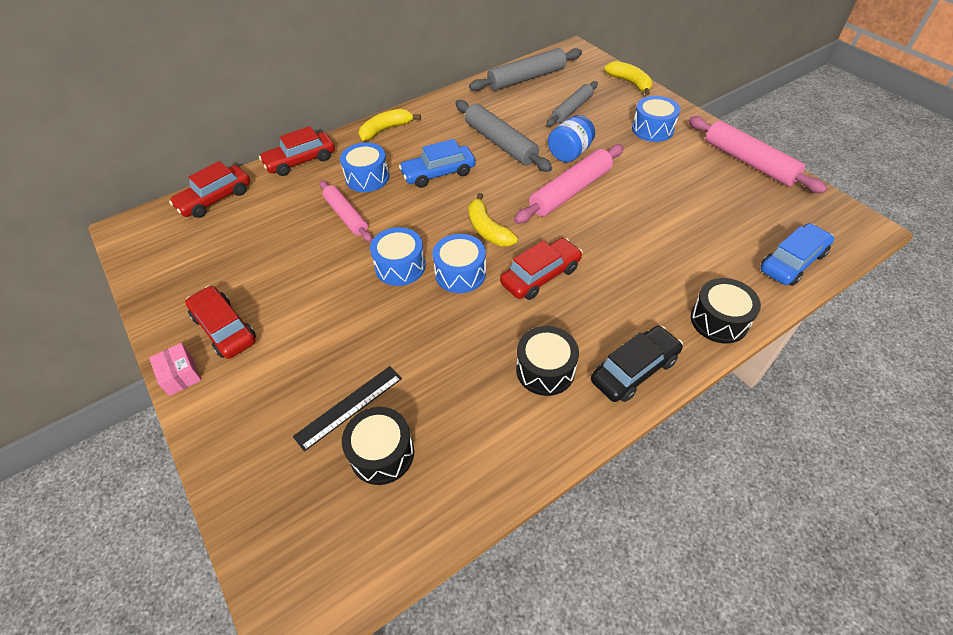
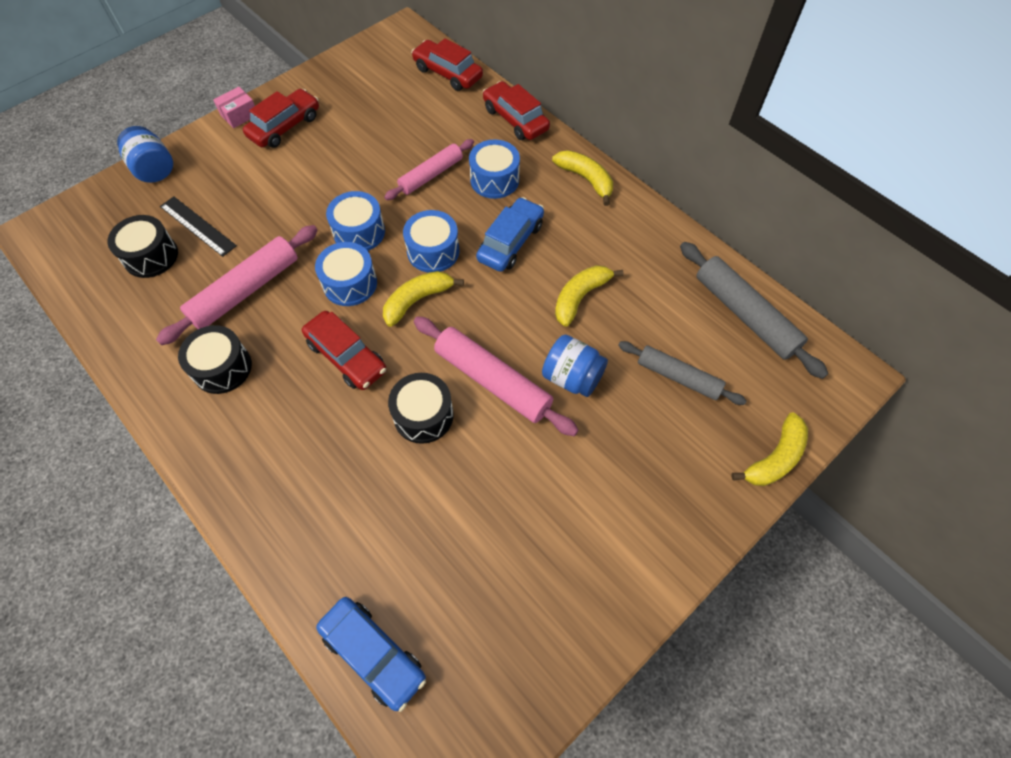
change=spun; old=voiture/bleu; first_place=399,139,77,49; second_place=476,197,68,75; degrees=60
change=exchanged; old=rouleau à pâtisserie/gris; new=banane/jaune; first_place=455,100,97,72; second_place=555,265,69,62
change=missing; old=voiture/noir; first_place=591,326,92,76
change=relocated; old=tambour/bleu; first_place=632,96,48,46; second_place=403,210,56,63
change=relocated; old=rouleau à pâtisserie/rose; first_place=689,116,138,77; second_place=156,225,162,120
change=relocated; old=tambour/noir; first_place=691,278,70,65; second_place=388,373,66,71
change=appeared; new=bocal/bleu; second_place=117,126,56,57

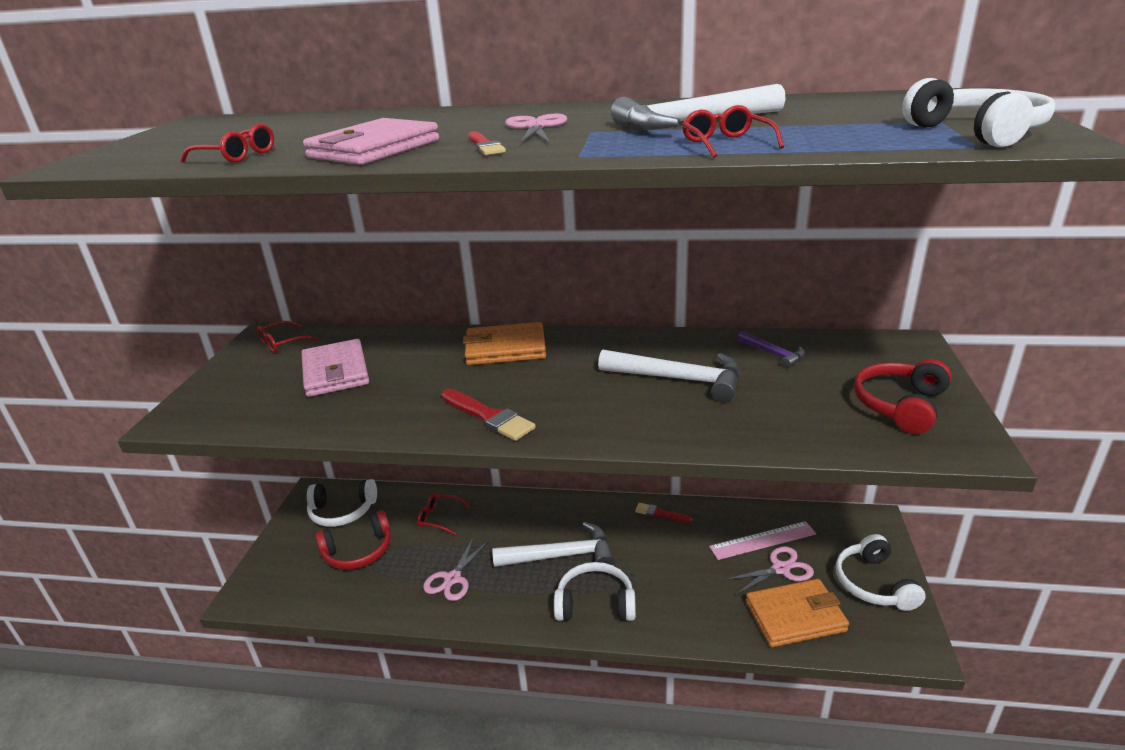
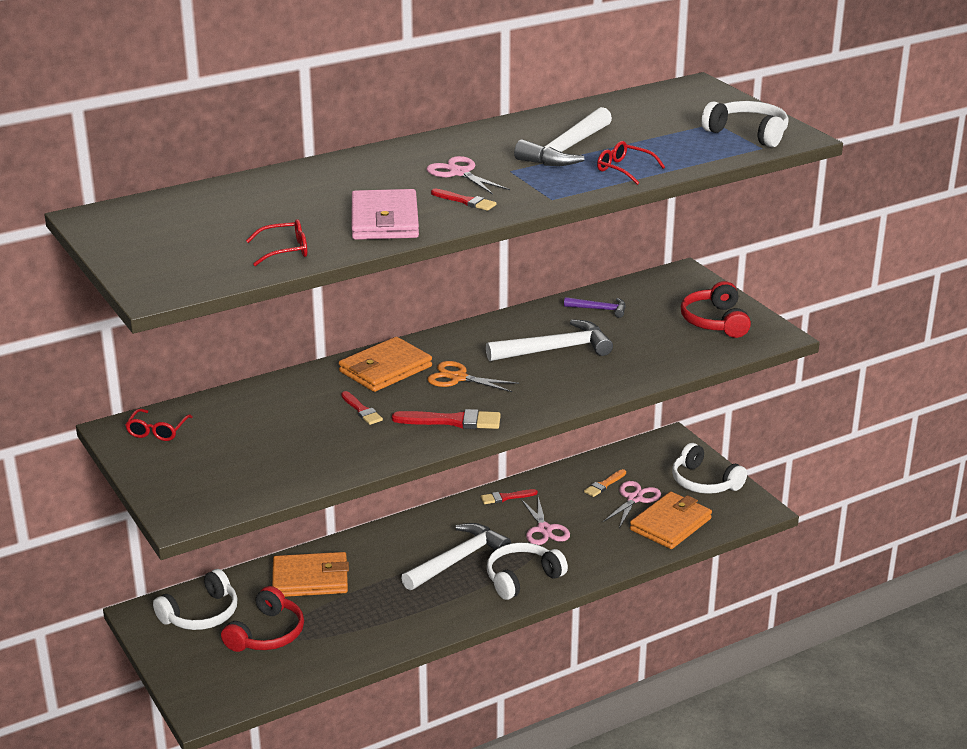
change=missing; old=portefeuille/rose; first_place=301,339,68,58
change=exchanged; old=lunettes/rouge; new=portefeuille/orange; first_place=417,493,54,42; second_place=272,552,77,45
change=relocated; old=ciseaux/rose; first_place=423,538,66,63; second_place=521,497,49,48
change=exchanged; old=règle/rose; new=pinceau/orange; first_place=709,521,107,39; second_place=584,469,42,28
change=appeared; new=pinceau/rouge; second_place=341,391,42,34
change=appeared; new=ciseaux/orange; second_place=427,361,92,31

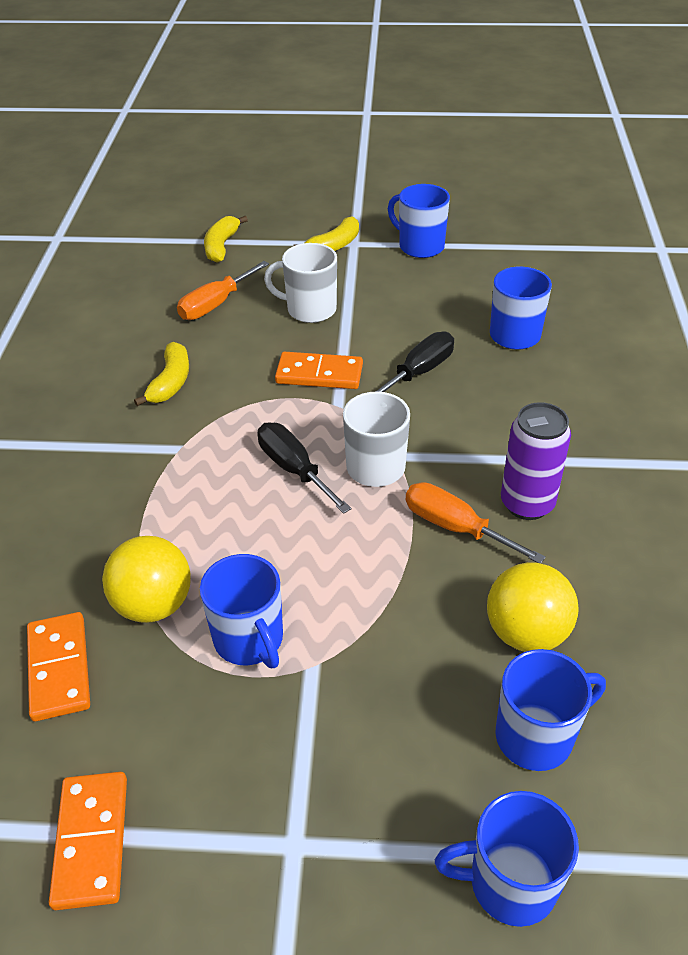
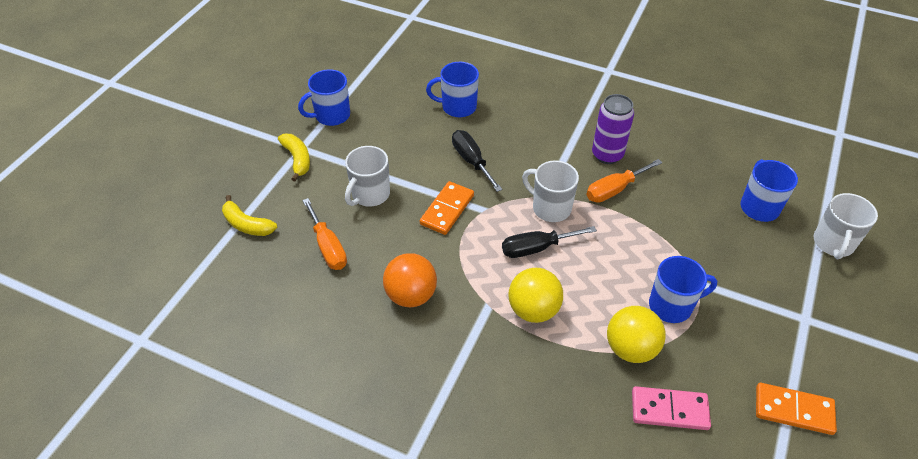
change=colour; old=domino/orange; new=domino/rose; first_place=27,612,63,109; second_place=632,386,79,44
change=exchanged; old=banane/jaune; new=balle/orange; first_place=134,342,55,64; second_place=383,253,54,54
change=colour; old=tasse/bleu; new=tasse/blanc; first_place=435,791,144,136; second_place=814,193,64,66
change=relocated; old=balle/jaune; first_place=487,562,91,90; second_place=508,268,55,55

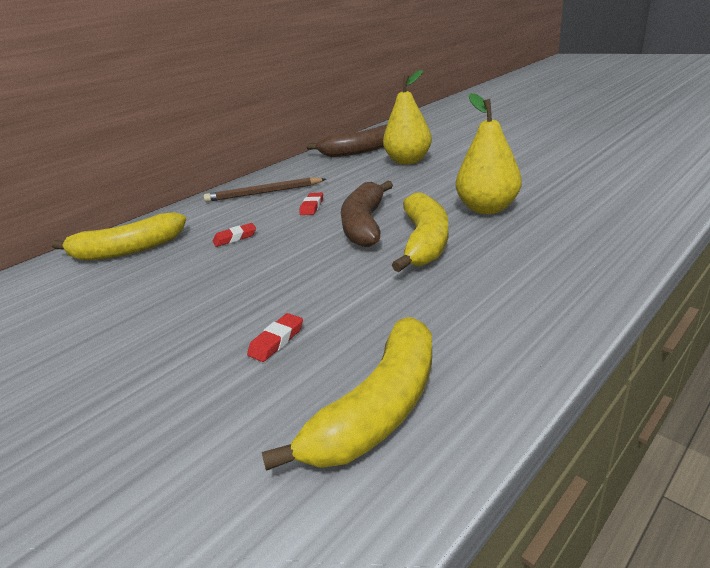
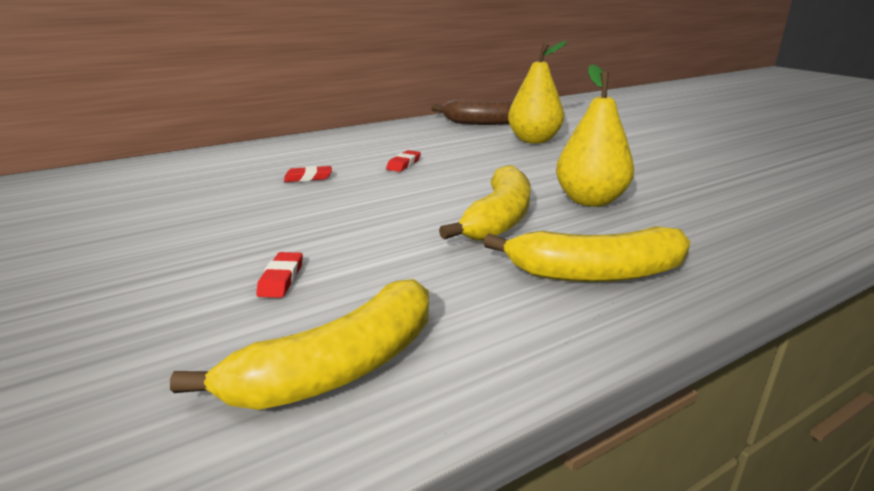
change=relocated; old=banane/jaune; first_place=52,212,134,49; second_place=483,226,208,56
change=missing; old=crayon/marron; first_place=204,177,122,25
change=spun; old=gomme/rouge; first_place=247,313,56,49; second_place=256,252,47,46; degrees=-45
change=missing; old=banane/marron; first_place=341,181,52,66

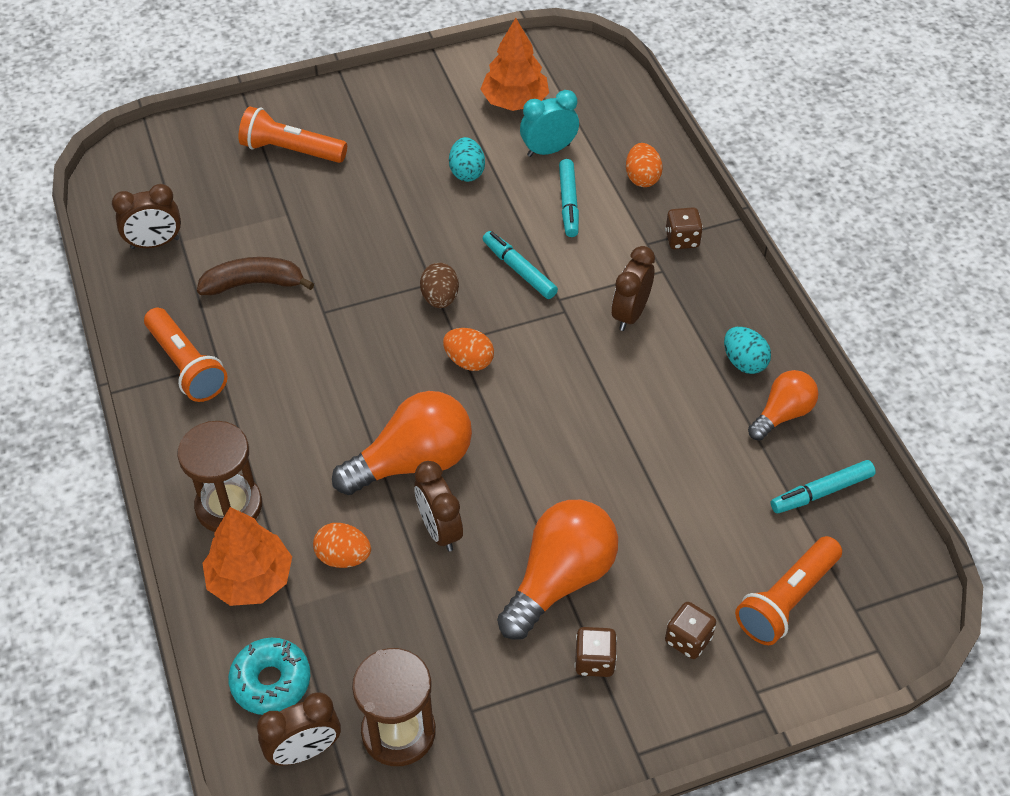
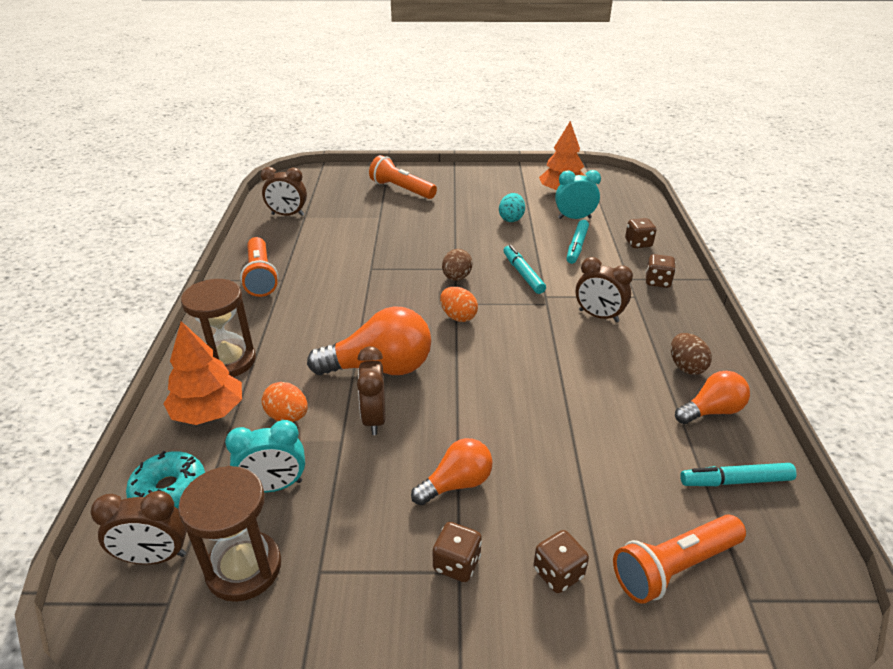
change=missing; old=banane/marron; first_place=197,257,117,38
change=size; old=ampoule/orange; first_place=497,500,121,140; second_place=411,438,82,67; factor=0.6
change=spun; old=réveil/marron; first_place=612,246,43,85; second_place=576,257,57,65; degrees=-105
change=exchanged; old=œuf/orange; new=dé/marron; first_place=626,143,37,44; second_place=625,218,31,30
change=colour; old=œuf/turquoise; new=œuf/marron; first_place=724,327,47,47; second_place=671,333,41,42
change=appeared; new=réveil/turquoise; second_place=225,420,80,73

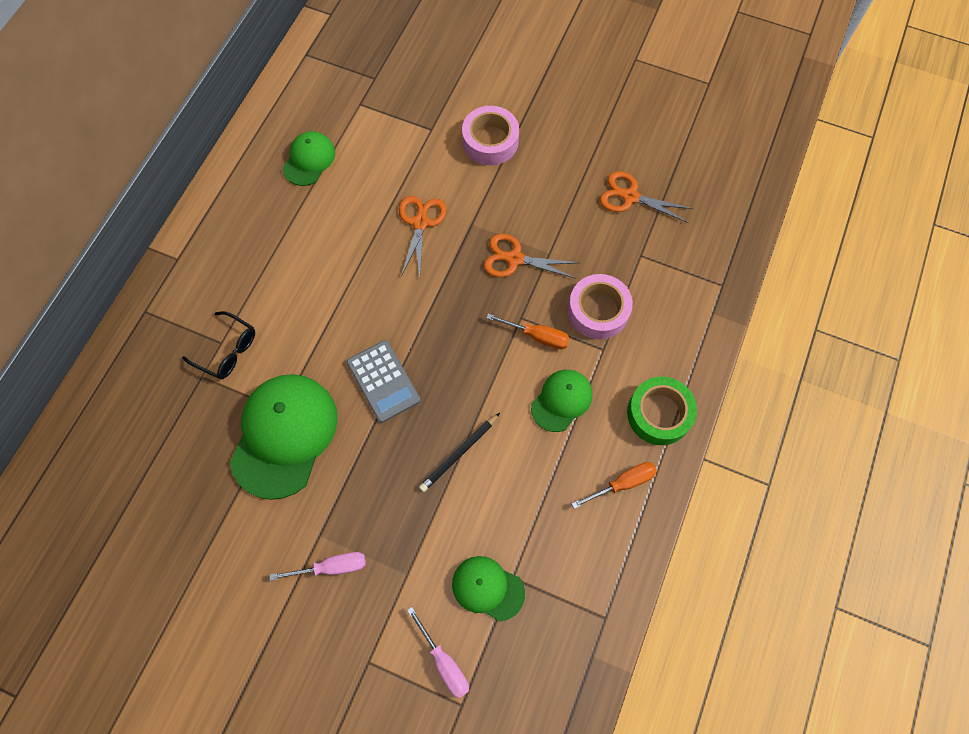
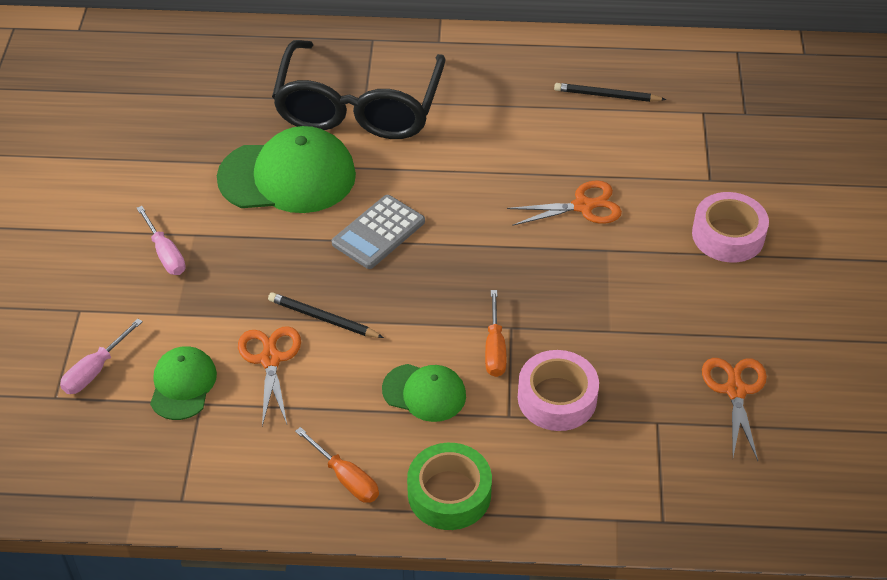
change=size; old=lunettes/noir; first_place=182,311,73,68; second_place=272,40,174,99; factor=2.34
change=exchanged; old=casquette/vert; new=crayon/noir; first_place=283,132,52,54; second_place=554,83,112,19
change=relocated; old=ciseaux/orange; first_place=484,234,95,45; second_place=238,326,63,100

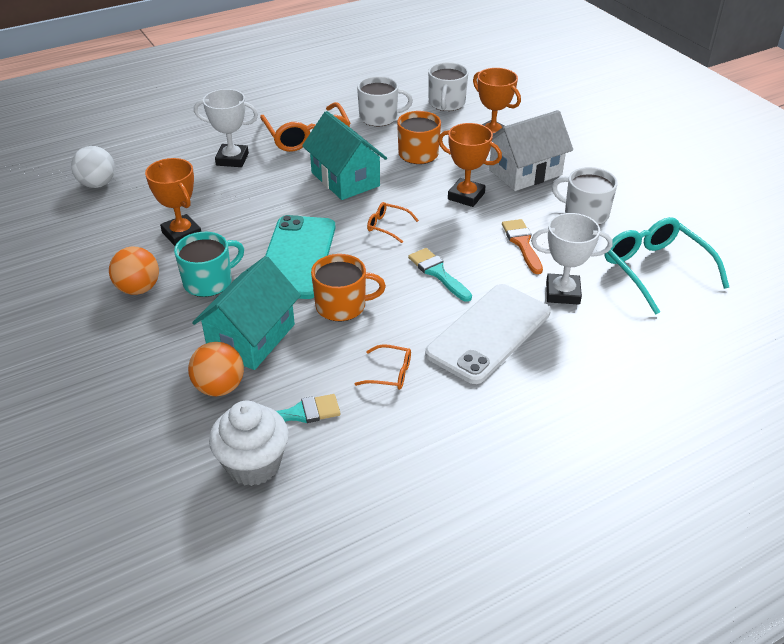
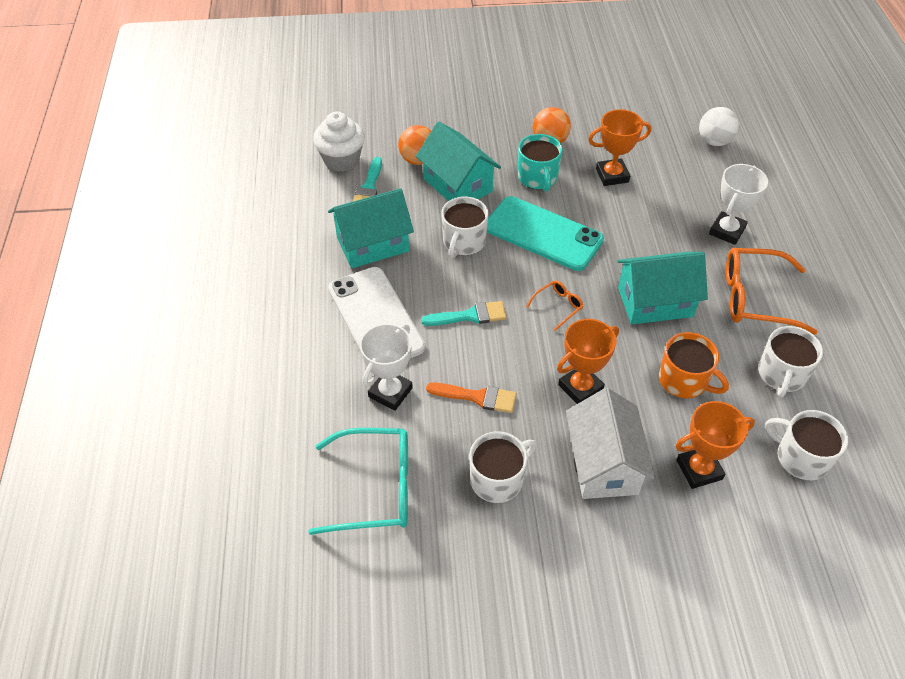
change=colour; old=tasse/orange; new=tasse/blanc; first_place=311,254,75,67; second_place=441,197,47,61
change=exchanged; old=lunettes/orange; new=maison/turquoise; first_place=355,344,56,46; second_place=328,188,86,80

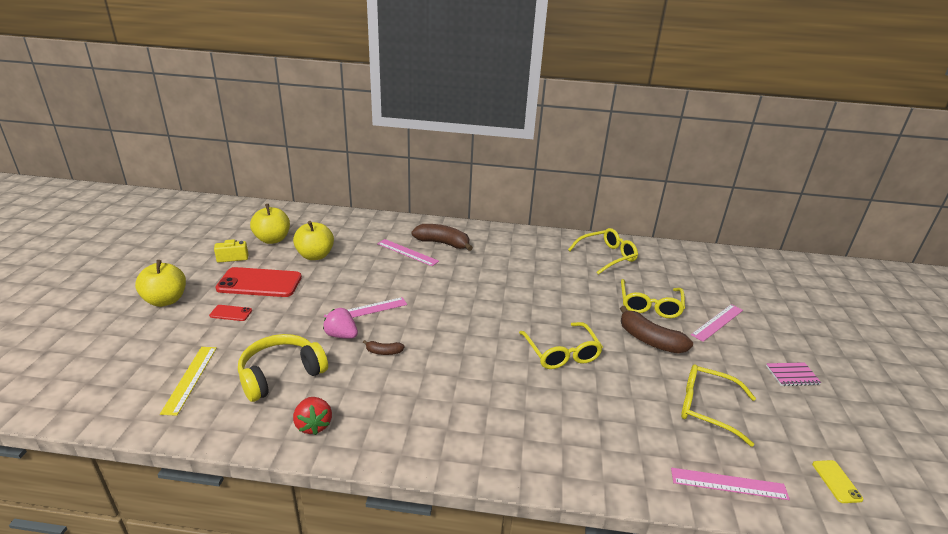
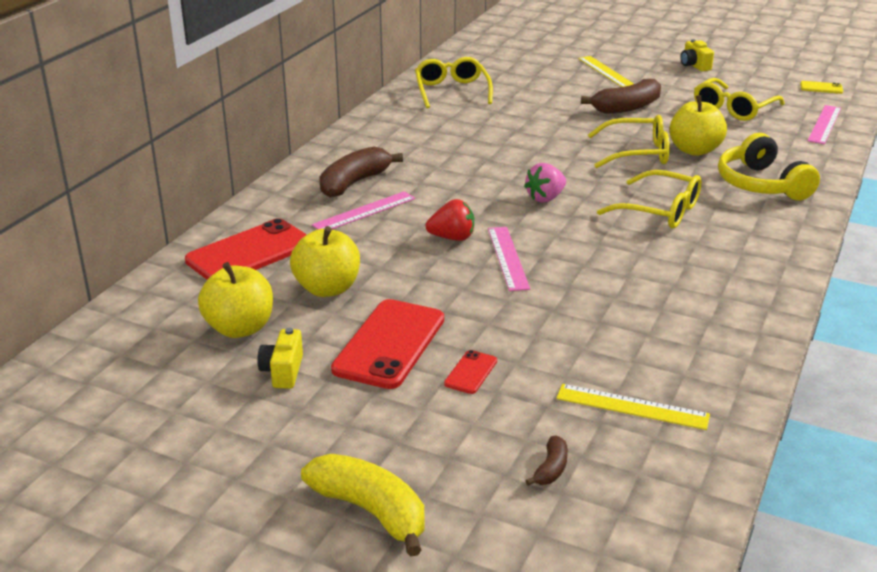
change=relocated; old=pomme/jaune; first_place=135,260,51,47; second_place=669,95,58,61
change=relocated; old=casque audio/jaune; first_place=238,334,90,68; second_place=718,133,102,68
change=relocated; old=fraise/rouge; first_place=293,397,39,38; second_place=426,199,48,42
change=relocated; old=fraise/rose; first_place=323,308,35,31; second_place=524,163,42,40
change=relocated; old=banane/marron; first_place=363,340,42,15; second_place=526,435,42,51
change=relocated; old=lunettes/jaune; first_place=621,279,64,39; second_place=597,170,105,58
change=colour; old=règle/rose; new=règle/jaune; first_place=691,304,52,38; second_place=578,56,56,31
change=exchanged; old=carnet/rose; new=appareil photo/jaune; first_place=766,362,56,24; second_place=680,39,34,32
change=appeared; new=téléphone/rouge; second_place=185,218,122,62
change=appeared; new=banane/jaune; second_place=301,454,124,103

